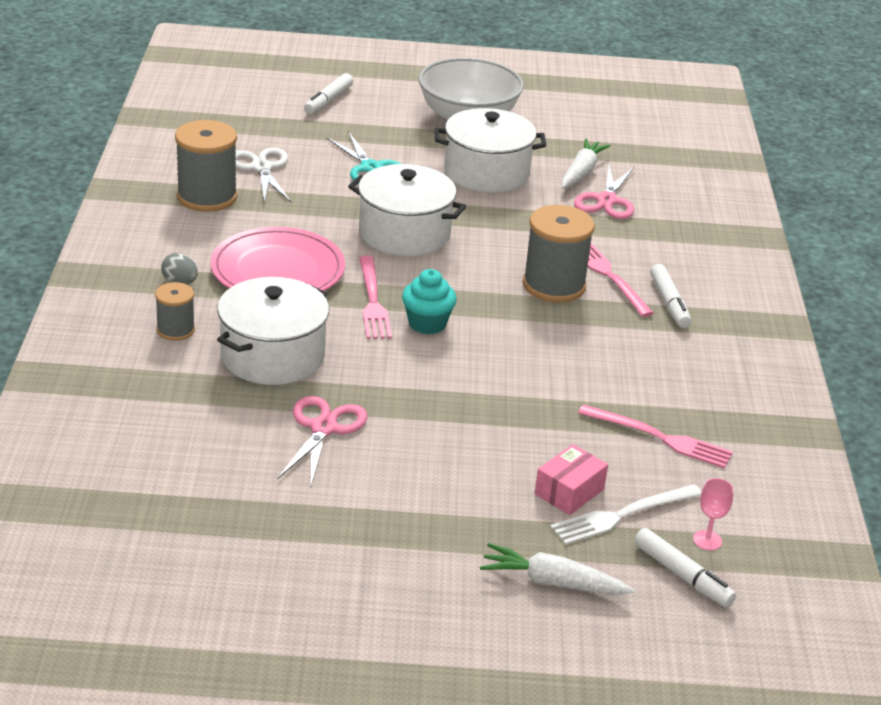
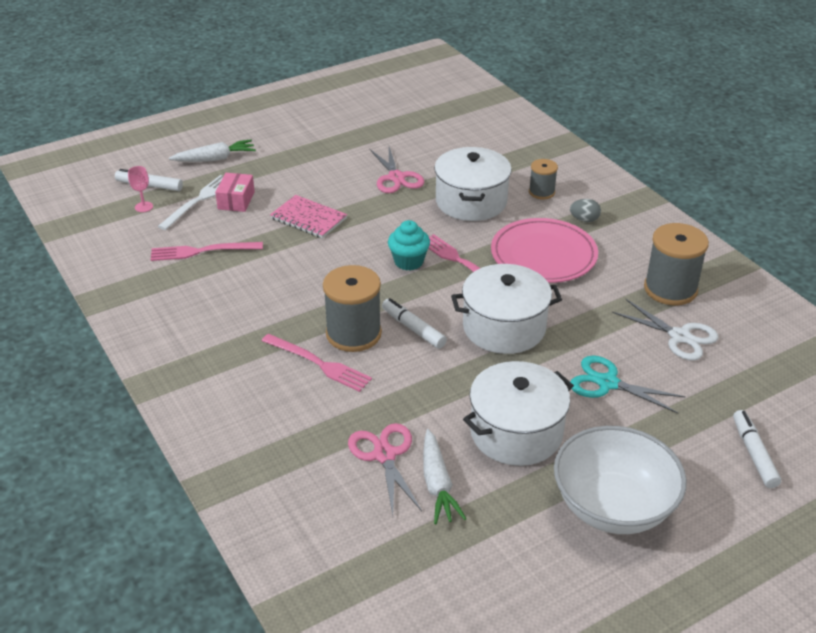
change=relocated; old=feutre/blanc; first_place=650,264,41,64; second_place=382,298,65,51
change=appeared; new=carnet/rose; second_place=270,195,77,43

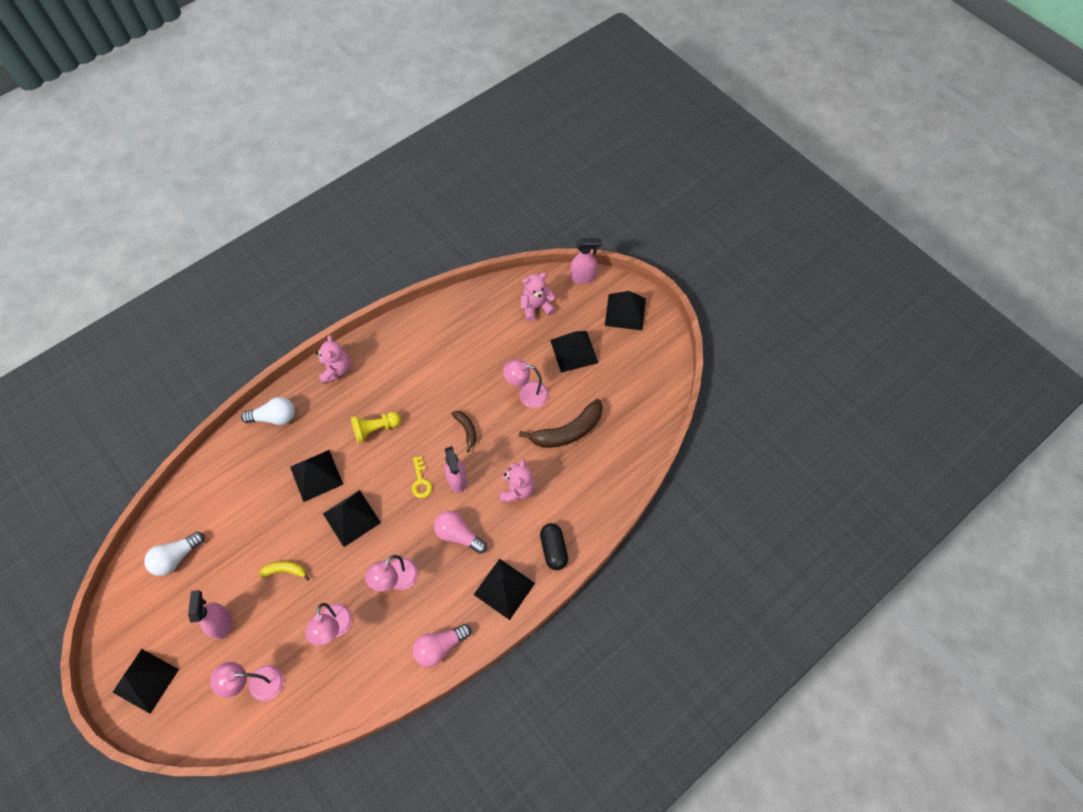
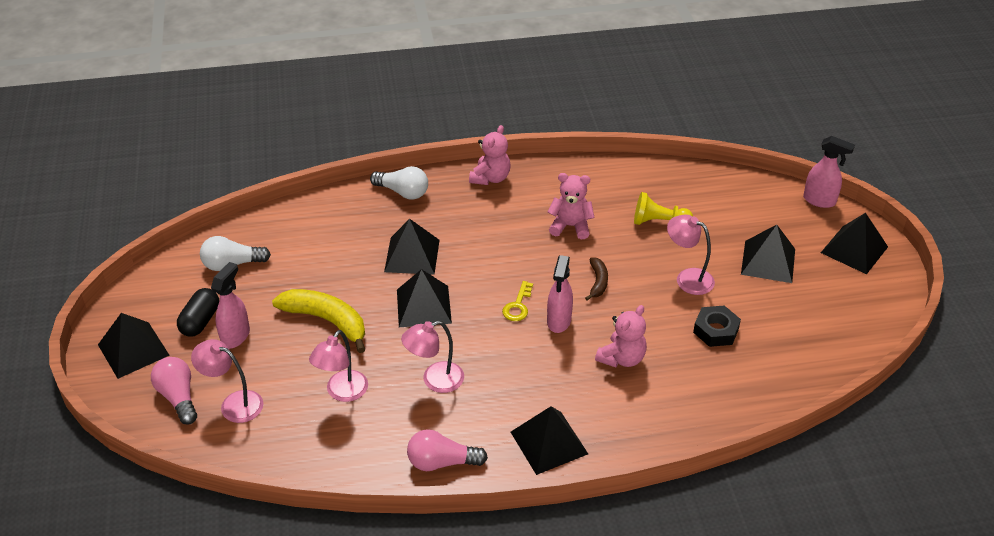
change=size; old=banane/jaune; first_place=259,561,51,20; second_place=272,289,93,64; factor=1.91
change=relocated; old=pion/jaune; first_place=351,412,50,31; second_place=634,192,59,33
change=relocated; old=ampoule/rose; first_place=434,511,53,43; second_place=151,357,46,68
change=exchanged; old=banane/marron; new=écrou/noir; first_place=519,399,84,49; second_place=693,305,48,42
change=relocated; old=ours en peluche/rose; first_place=521,272,35,49; second_place=548,173,47,66
change=relocated; old=gélule/noir; first_place=540,523,28,47; second_place=177,288,42,48

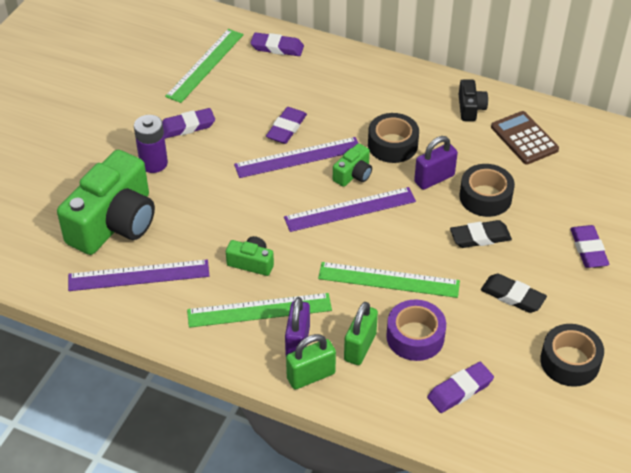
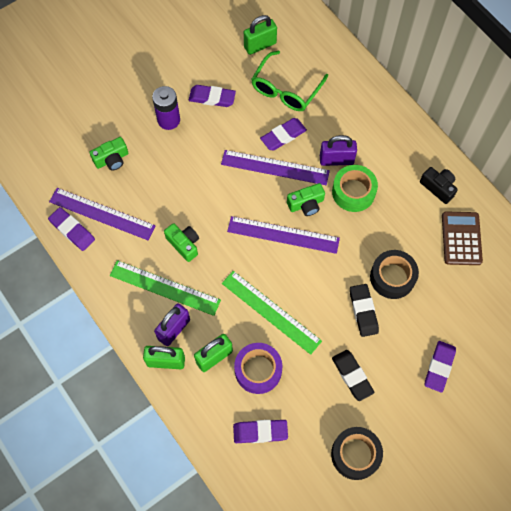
change=size; old=appareil photo/vert; first_place=57,150,98,105; second_place=89,137,39,34; factor=0.45
change=exchanged; old=règle/vert; new=cadenas/vert; first_place=165,29,79,74; second_place=244,15,33,40
change=relocated; old=gomme/violet; first_place=250,32,54,24; second_place=48,207,47,44
change=colour; old=ruban adhésif/noir; new=ruban adhésif/vert; first_place=368,113,51,50; second_place=332,165,46,47
change=relocated; old=cadenas/violet; first_place=414,136,44,54; second_place=320,135,37,31
change=spun; old=gomme/noir; first_place=450,220,62,28; second_place=350,284,29,53; degrees=60
change=spun; old=appareil photo/noir; first_place=459,79,29,42; second_place=420,167,38,37; degrees=-75
change=appeared; new=lunettes/vert; second_place=251,51,77,60

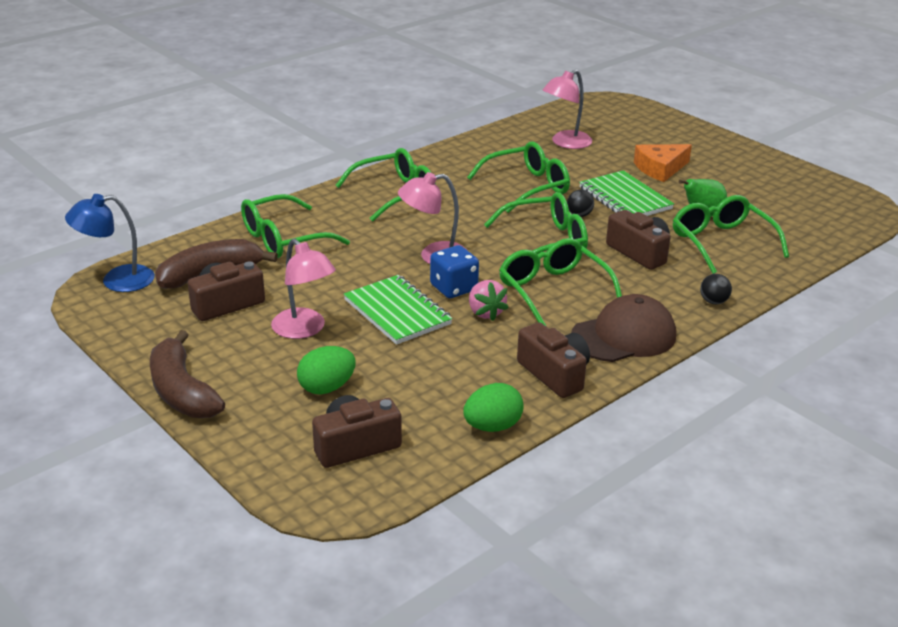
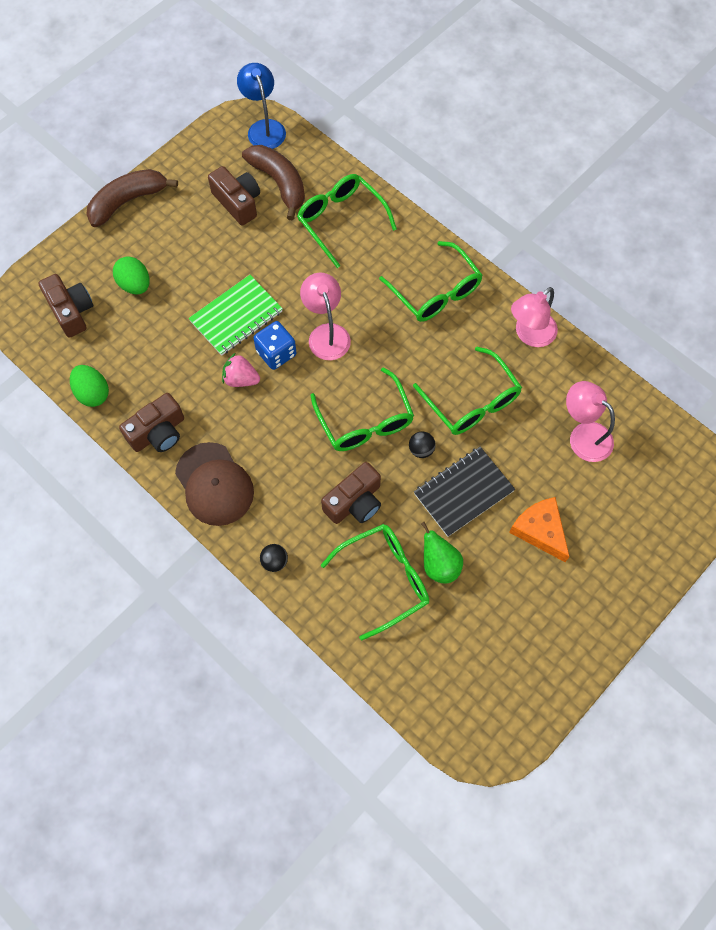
change=relocated; old=lampe/rose; first_place=271,239,65,100; second_place=511,287,47,60
change=spun; old=fraise/rose; first_place=469,280,40,41; second_place=222,353,38,34; degrees=45
change=missing; old=lunettes/vert; first_place=499,238,123,88
change=colour; old=carnet/vert; new=carnet/noir; first_place=579,170,95,46; second_place=414,447,101,90

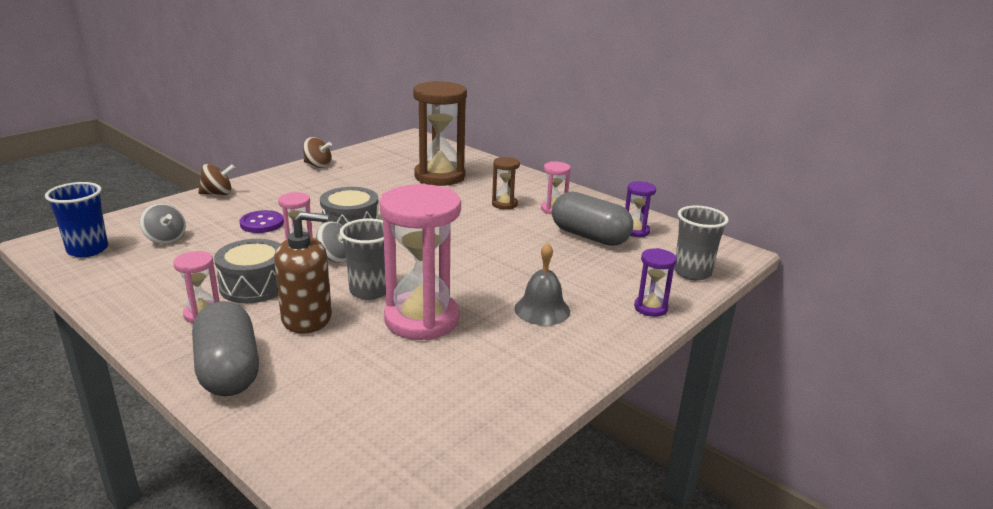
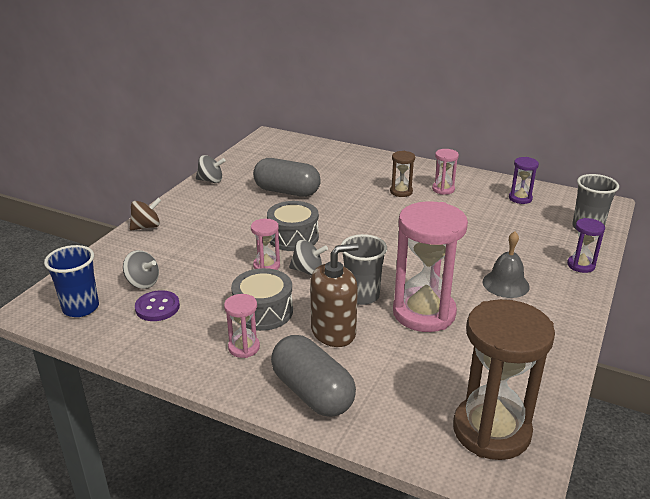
change=relocated; old=bouton/violet; first_place=240,210,44,23; second_place=135,290,45,31
change=colour; old=toupie/marron; new=toupie/gris; first_place=303,137,29,31; second_place=196,155,29,28
change=relocated; old=sablier/marron; first_place=413,81,54,105; second_place=453,299,102,161
change=relocated; old=gélule/gris; first_place=552,191,81,55; second_place=253,158,68,39

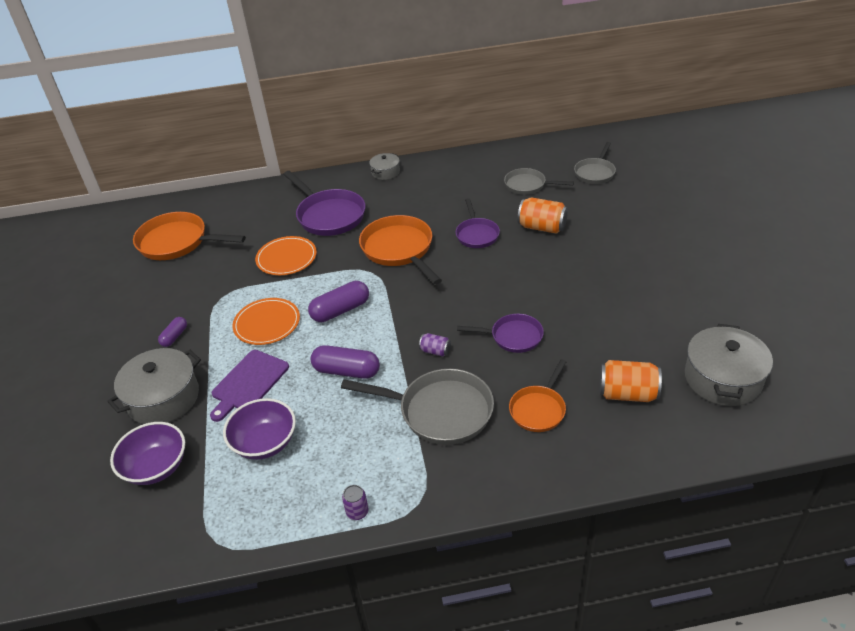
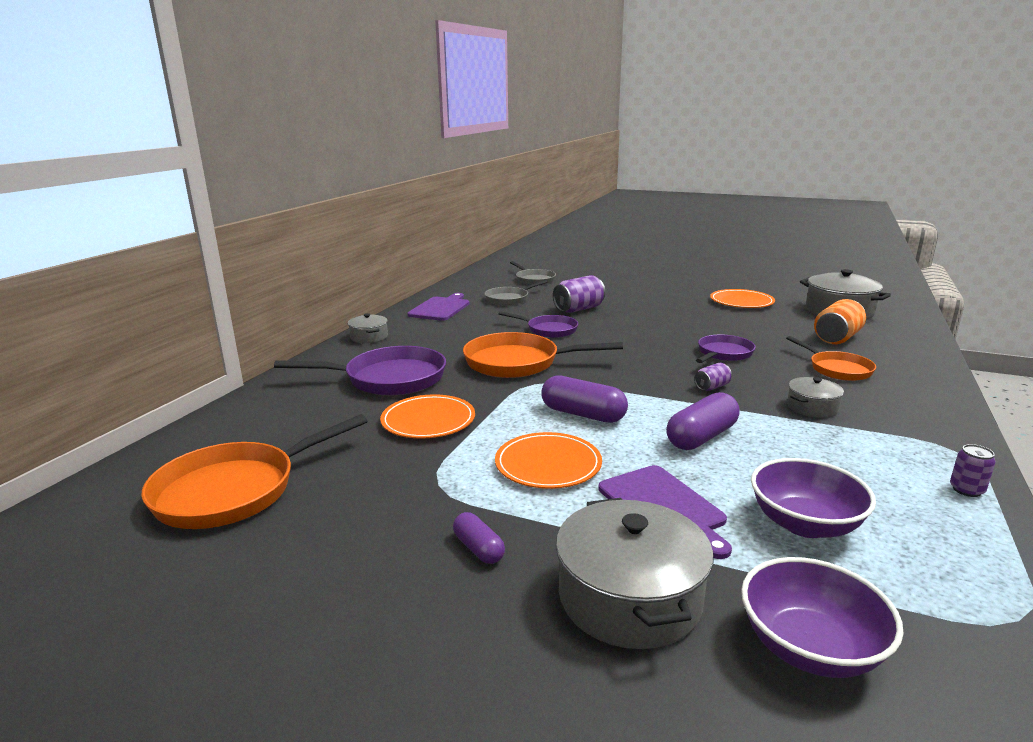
change=spun; old=gélule/violet; first_place=308,281,61,41; second_place=541,375,87,48; degrees=-60
change=exchanged; old=poêle/gris; new=marmite/gris; first_place=341,369,153,76; second_place=787,377,57,41
change=colour; old=canette/orange; new=canette/violet; first_place=517,197,51,37; second_place=553,275,52,38
change=appeared; new=planche à découper/violet; second_place=407,293,63,28
change=appeared; new=assiette/orange; second_place=710,289,65,19

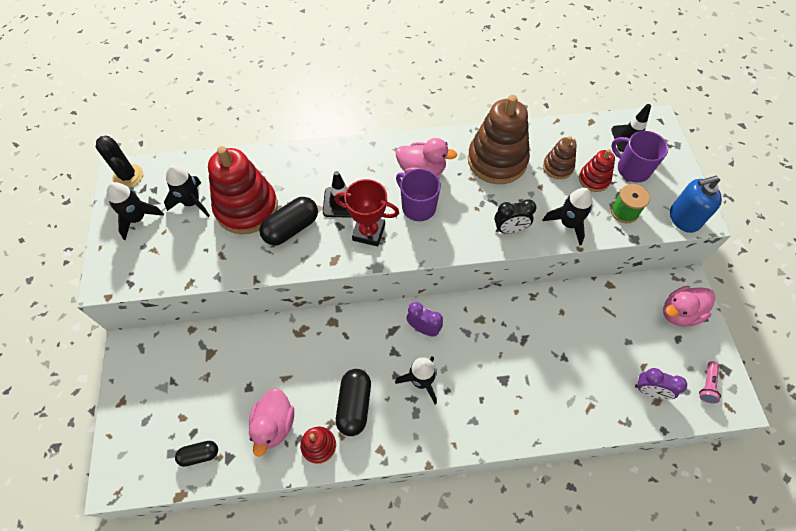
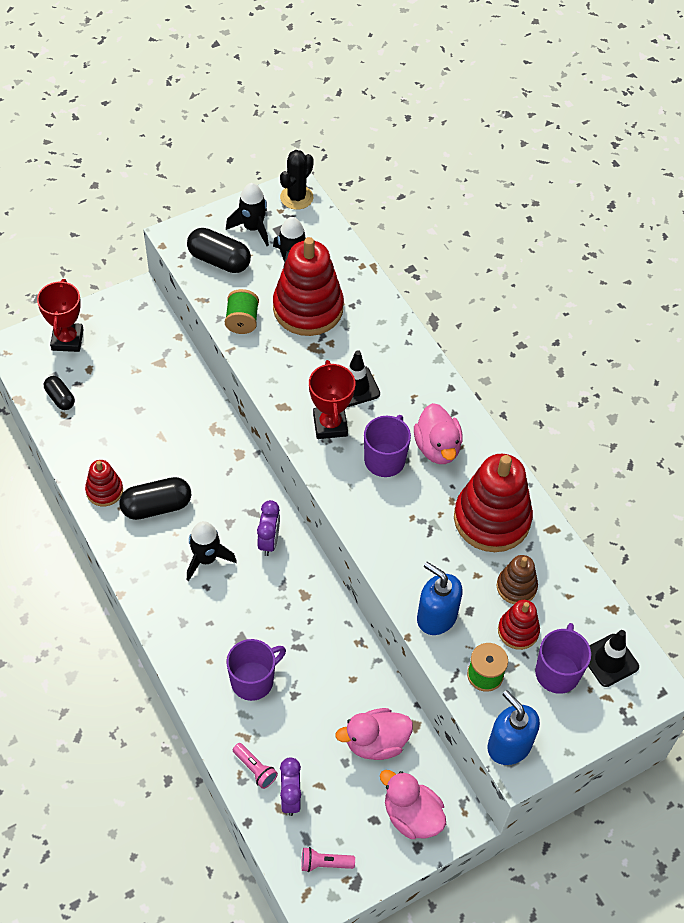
change=relocated; old=canard/rose; first_place=249,388,45,69; second_place=335,708,78,52
change=relocated; old=gélule/noir; first_place=259,197,59,49; second_place=187,228,64,45
change=colour; old=jouet à empiler/marron; new=jouet à empiler/rouge; first_place=468,95,62,89; second_place=454,454,79,98
change=missing; old=réveil/noir; first_place=494,199,43,35
change=exchanged; old=fusée/noir; new=distributeur de savon/bleu; first_place=543,188,50,57; second_place=417,562,46,73
change=appeared; new=trophée/rouge; second_place=37,279,47,73
change=appeared; new=bobine/vert; second_place=225,289,34,45
change=appeared; new=tasse/violet; second_place=226,639,60,62
change=appeared; new=lampe de poche/rose; second_place=233,743,45,46

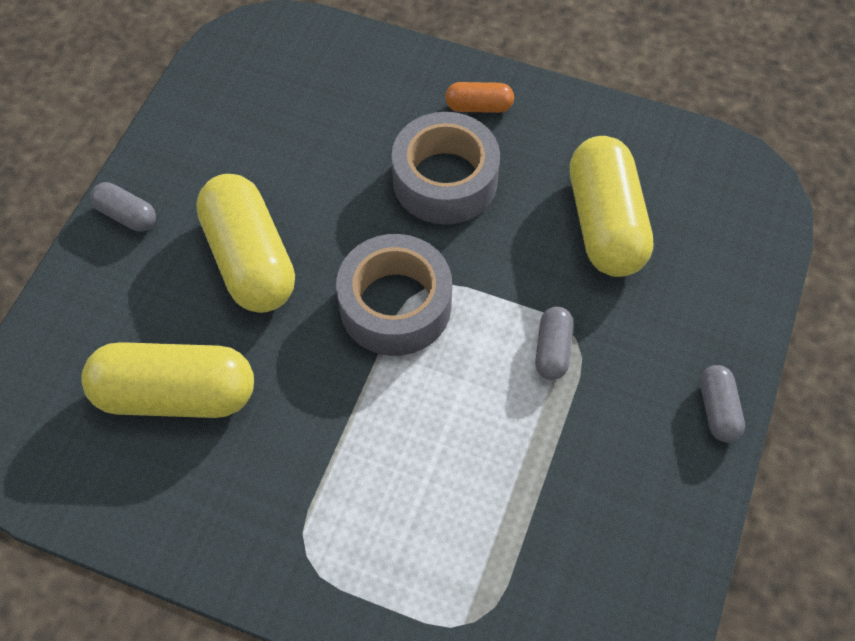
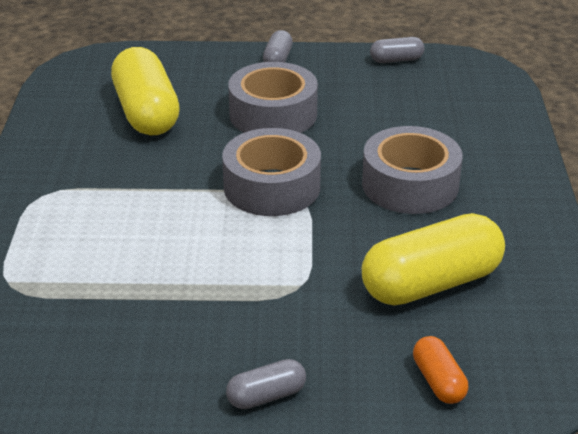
change=exchanged; old=gélule/jaune; new=ruban adhésif/gris; first_place=196,174,99,139; second_place=228,62,90,71
change=relocated; old=gélule/orange; first_place=445,82,69,31; second_place=413,336,55,68
change=relocated; old=gélule/gris; first_place=535,307,38,73; second_place=370,37,54,26

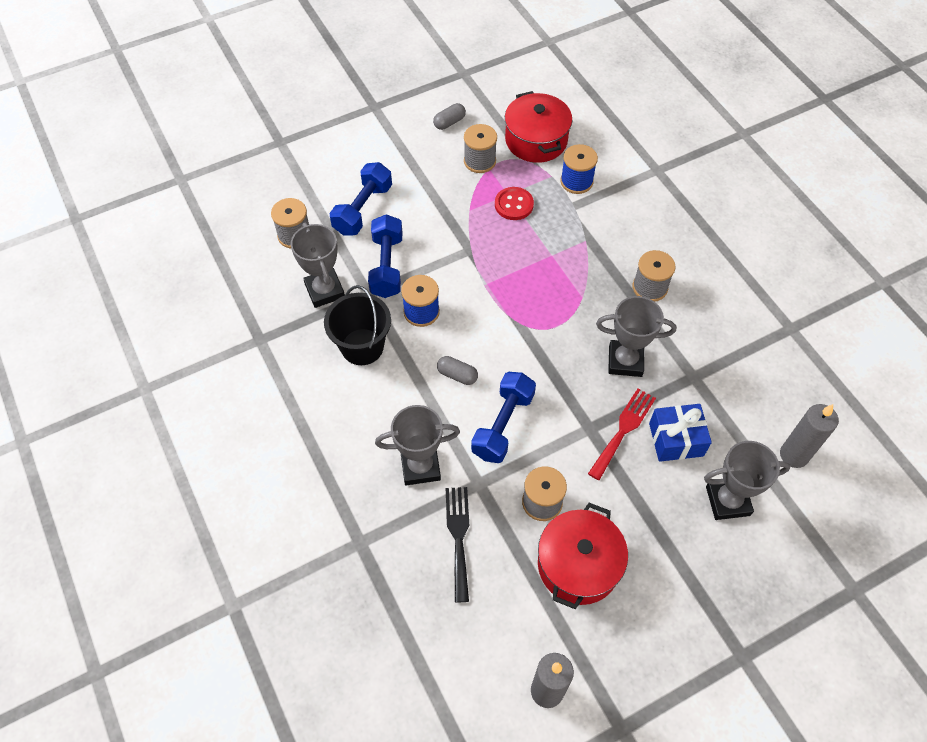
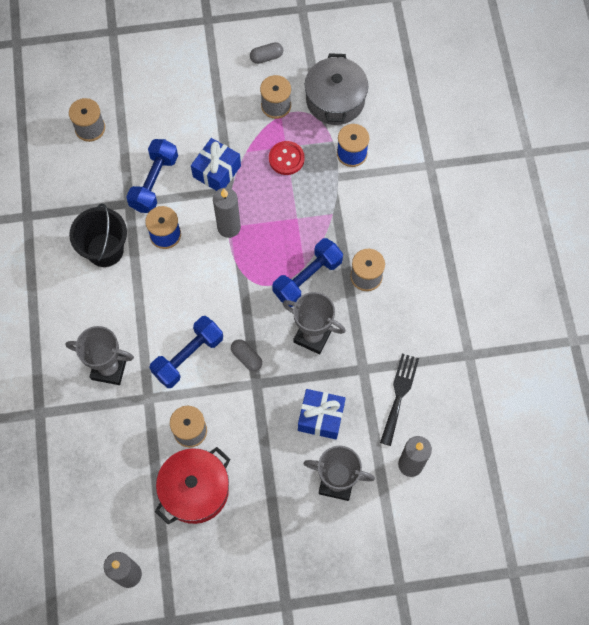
change=missing; old=trophée/gris; first_place=291,222,54,86
change=relocated; old=haltère/bleu; first_place=330,162,62,73; second_place=272,238,71,69
change=relocated; old=gélule/gris; first_place=437,356,41,29; second_place=231,339,31,32
change=relocated; old=fourchette/noir; first_place=445,487,24,115; second_place=380,353,39,93
change=colour; old=marmite/rouge; new=marmite/gris; first_place=505,91,67,72; second_place=305,53,63,72
change=missing; old=fourchette/rouge; first_place=588,389,68,91
change=appeared; new=cadeau/bleu; second_place=191,138,50,53
change=appeared; new=bougie/gris; second_place=213,188,28,50

